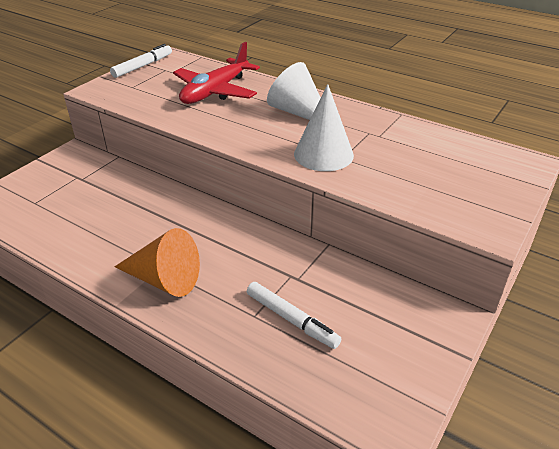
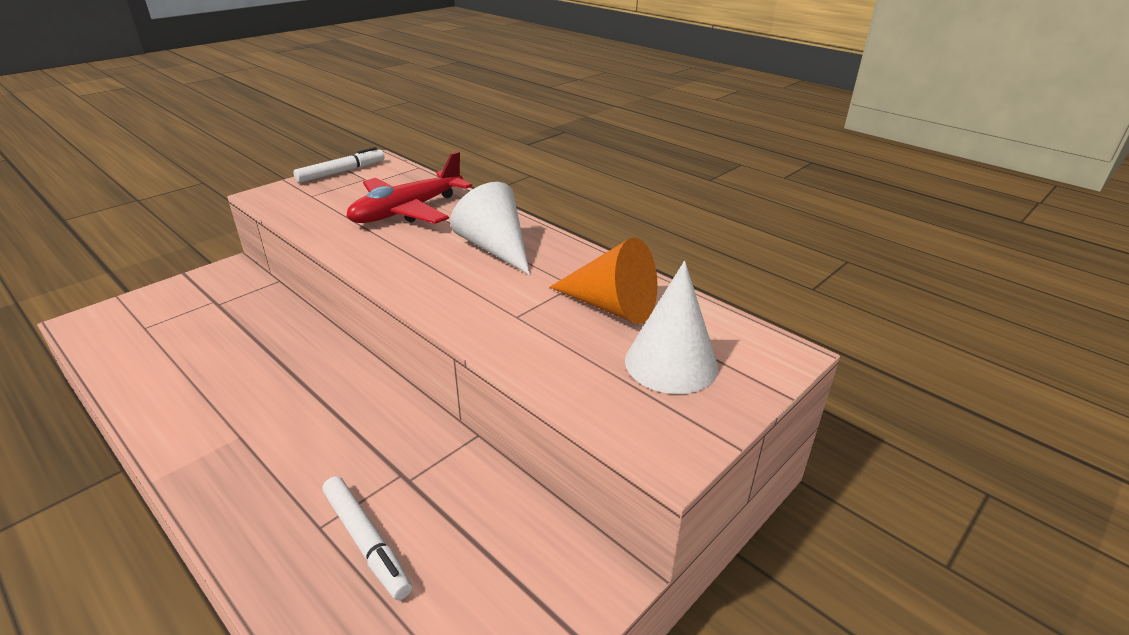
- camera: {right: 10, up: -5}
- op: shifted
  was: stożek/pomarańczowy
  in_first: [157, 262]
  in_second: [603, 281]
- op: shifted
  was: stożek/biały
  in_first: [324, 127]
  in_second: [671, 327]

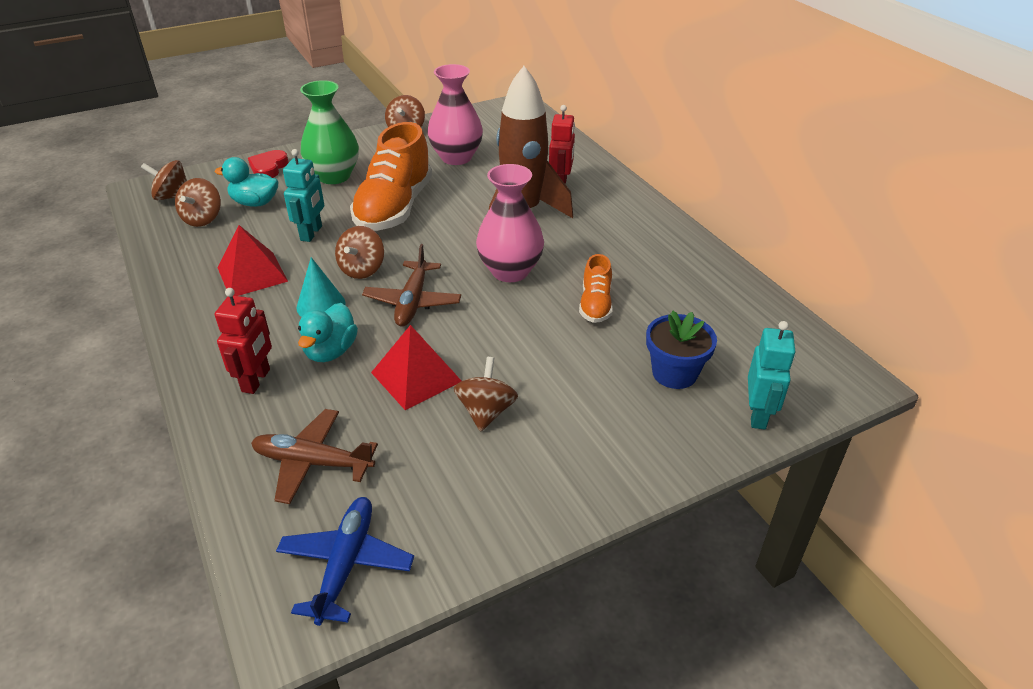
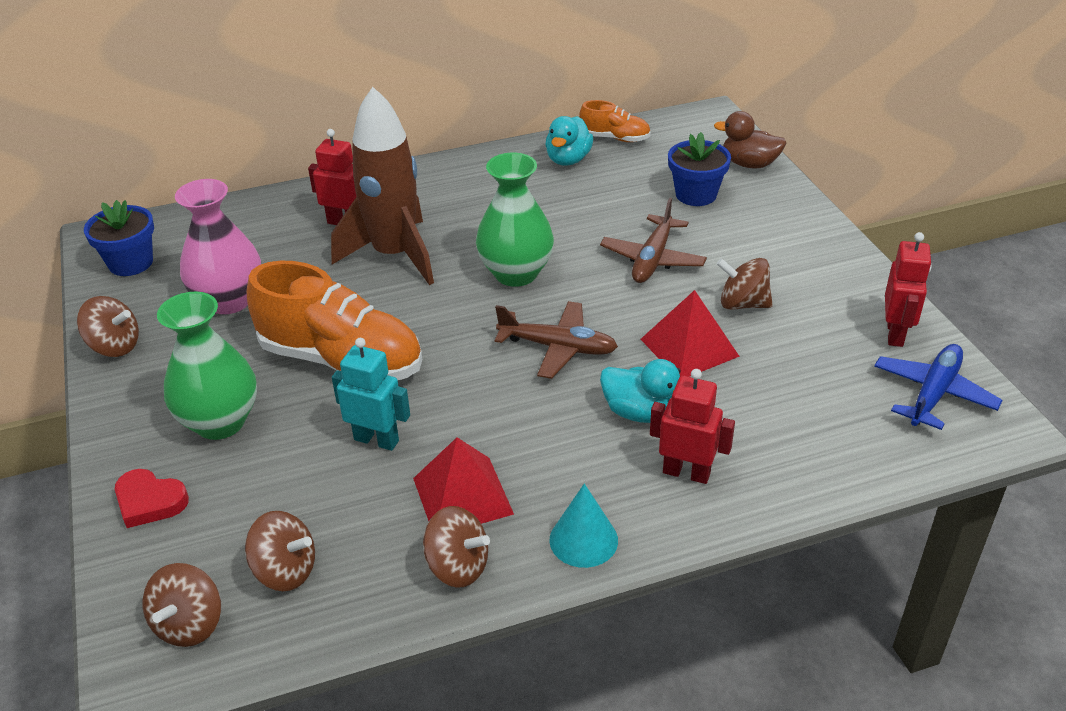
- camera: {right: -80, up: 0}
- op: new
  now: doniczka/niebieski
  in_second: [119, 238]
- op: new
  now: robot/czerwony
  in_second: [908, 289]
- op: shifted
  was: kaczka/turkusowy
  in_first: [246, 182]
  in_second: [569, 141]
- op: shifted
  was: samolot/brązowy
  in_first: [314, 456]
  in_second: [653, 240]
- op: shifted
  was: stożek/turkusowy
  in_first: [321, 287]
  in_second: [583, 525]
- op: shifted
  was: bączek/brązowy
  in_first: [359, 252]
  in_second: [456, 547]
- op: shifted
  was: but/pomarańczowy
  in_first: [596, 288]
  in_second: [615, 121]
- op: swapped
  was: robot/turkusowy
  now: kaczka/brązowy
  in_first: [772, 375]
  in_second: [750, 140]
- op: repainted
  was: wazon/różowy
  now: wazon/zielony
  in_first: [510, 223]
  in_second: [515, 220]
- op: rotated
  was: samolot/niebieski
  in_first: [345, 561]
  in_second: [938, 387]
  clockwise: 105

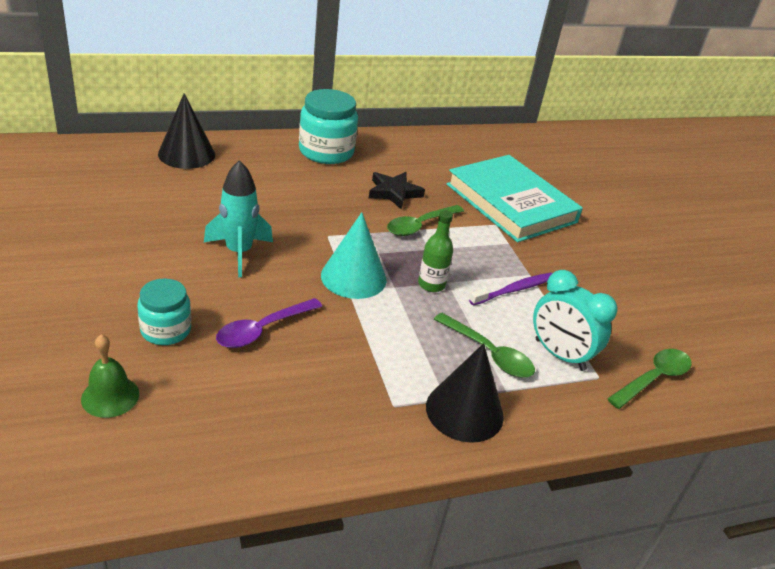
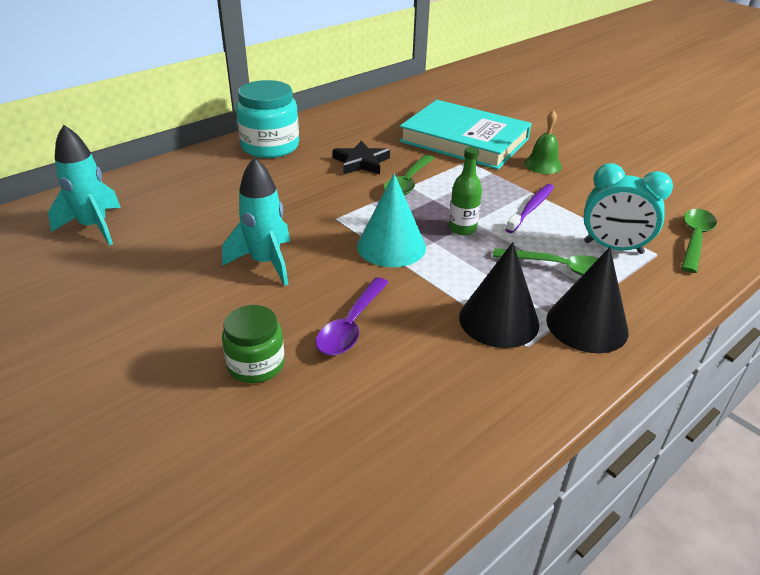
- camera: {right: -20, up: 0}
- op: new
  now: rakieta/turkusowy
  in_second: [84, 185]
- op: shifted
  was: dzwonek/zielony
  in_first: [110, 376]
  in_second: [543, 142]
- op: shifted
  was: stożek/czarny
  in_first: [186, 131]
  in_second: [499, 295]
- op: repainted
  was: słoik/turkusowy
  now: słoik/zielony
  in_first: [164, 311]
  in_second: [253, 344]

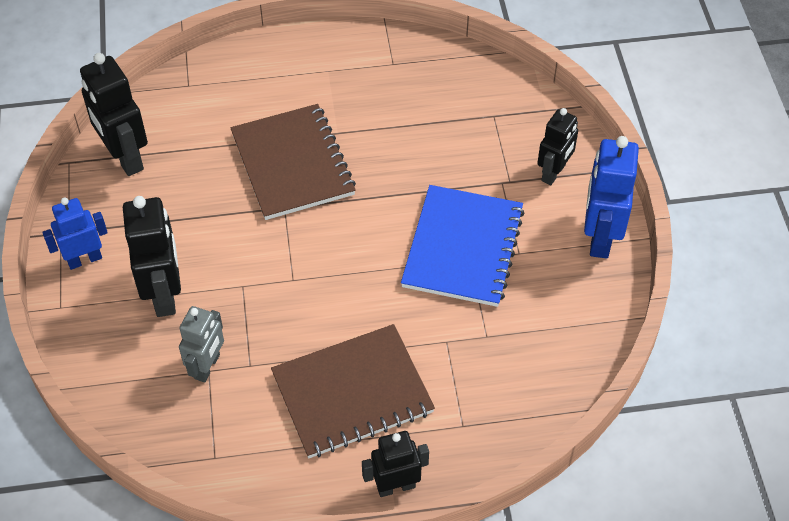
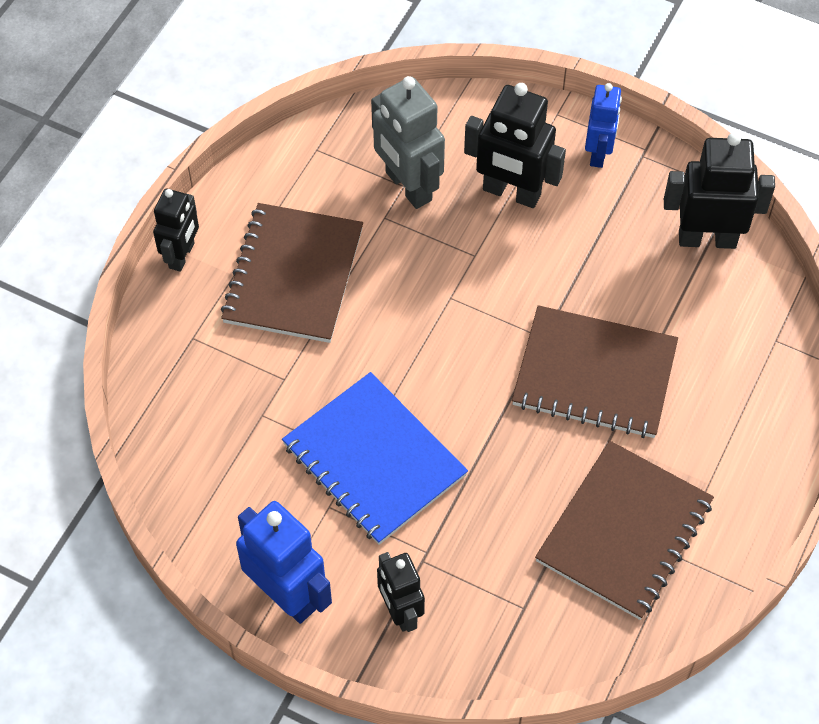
- camera: {right: 125, up: 5}
- op: new
  now: zeszyt/brązowy
  in_second: [624, 530]
- op: scaled
  was: robot/szary
  in_first: [201, 344]
  in_second: [408, 142]
  ratio: 1.55

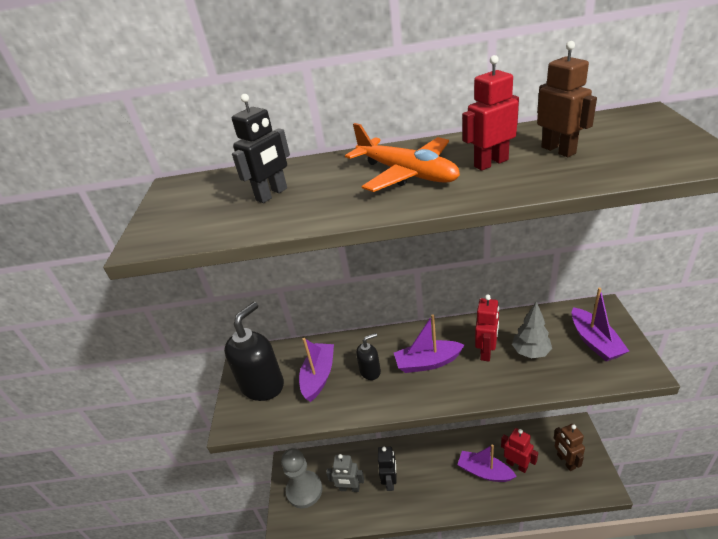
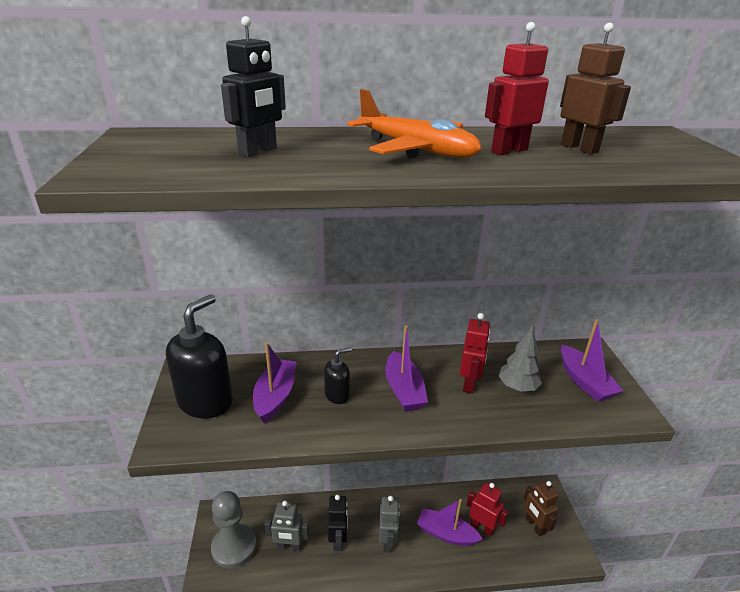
- camera: {right: -10, up: -5}
- op: new
  now: robot/szary
  in_second: [389, 524]
- op: rotated
  was: łódka/fioletowy
  in_first: [429, 343]
  in_second: [406, 369]
  clockwise: -90

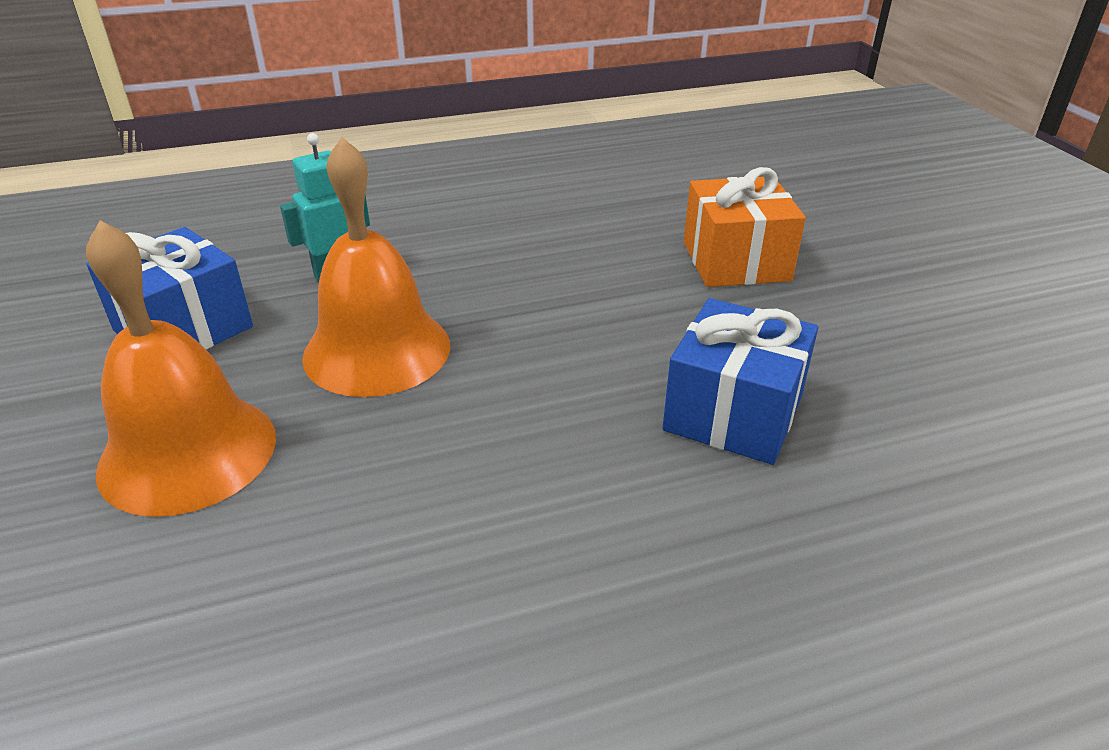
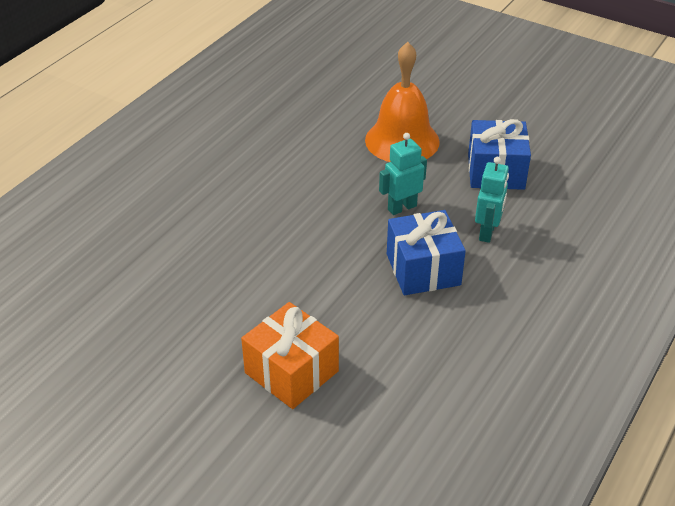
- camera: {right: 140, up: 5}
- op: shifted
  was: prezent/niebieski
  in_first: [740, 381]
  in_second: [426, 252]
- op: swapped
  was: dzwonek/pomarańczowy
  now: robot/turkusowy
  in_first: [376, 267]
  in_second: [403, 174]

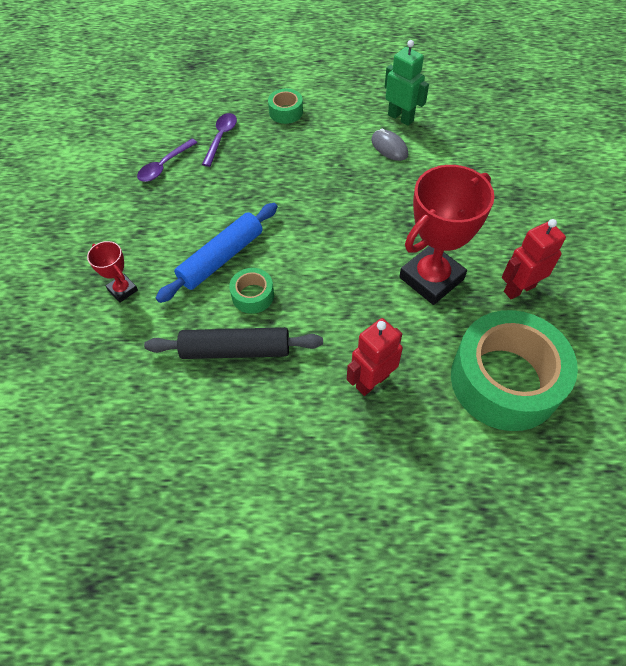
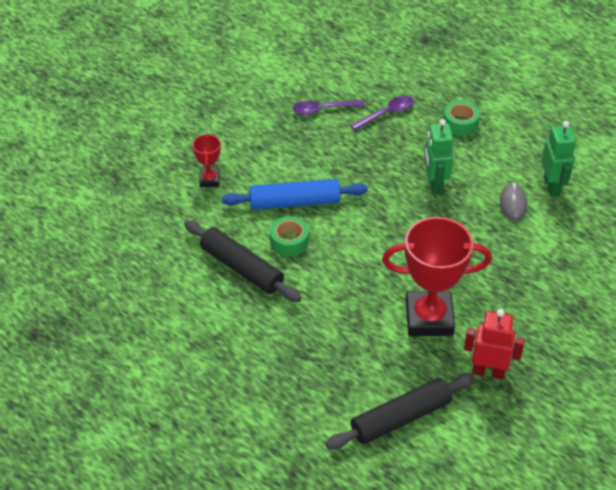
- camera: {right: 40, up: -10}
- op: gone
  was: robot/czerwony
  in_first: [375, 357]
- op: new
  now: robot/zielony
  in_second: [438, 157]
- op: swapped
  was: taśma klejąca/zielony
  now: wałek do ciasta/czarny
  in_first: [514, 370]
  in_second: [400, 411]

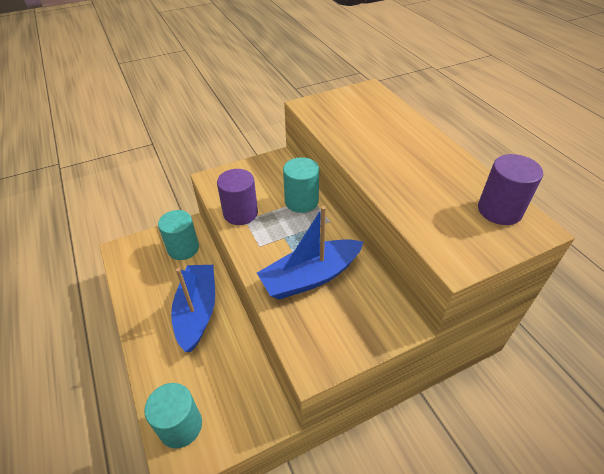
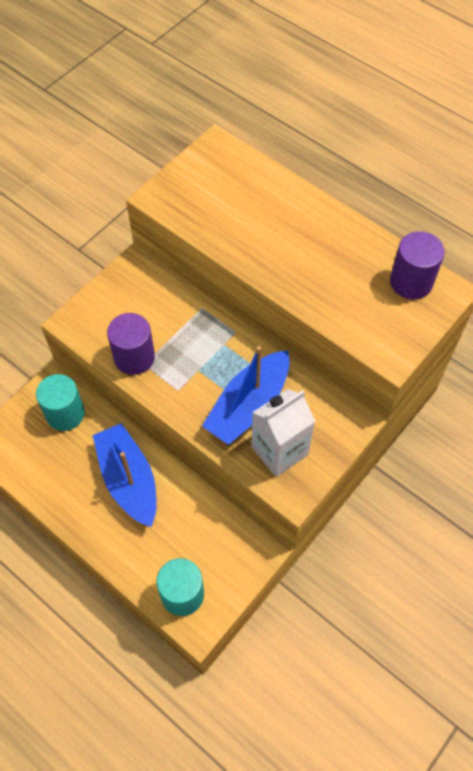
- camera: {right: -25, up: 15}
- op: gone
  was: walec/turkusowy
  in_first: [301, 185]
- op: new
  now: karton mleka/biały
  in_second: [283, 433]

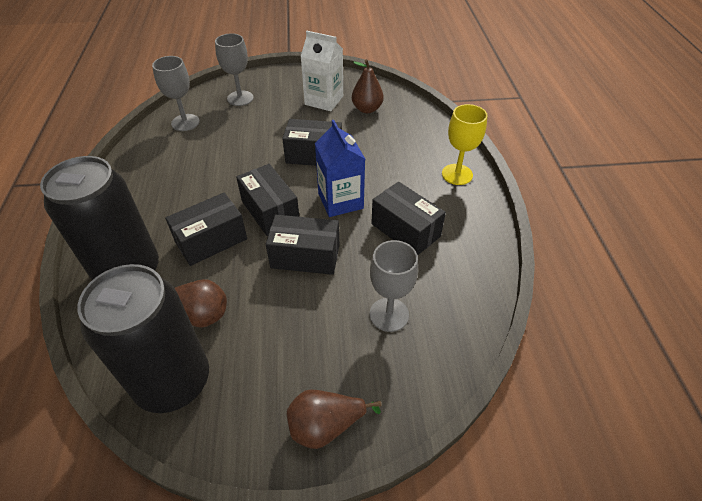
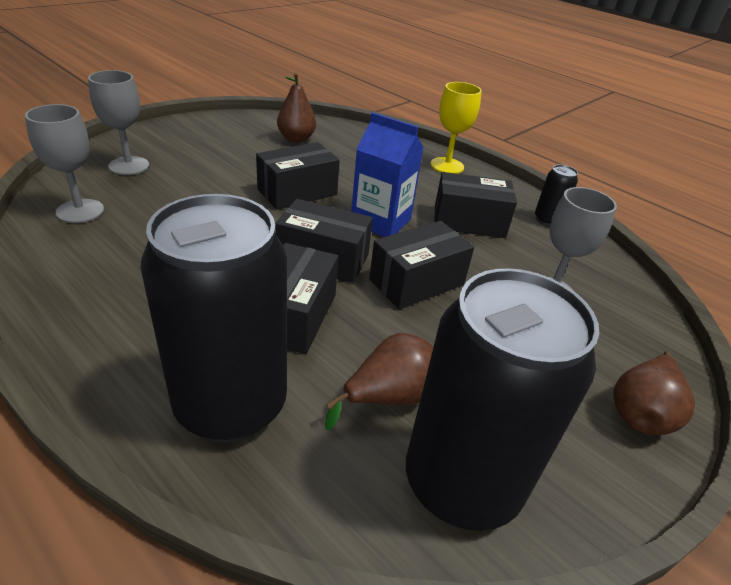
- camera: {right: -45, up: -10}
- op: gone
  was: karton mleka/biały
  in_first: [321, 71]
- op: new
  now: puszka/czarny
  in_second: [556, 195]

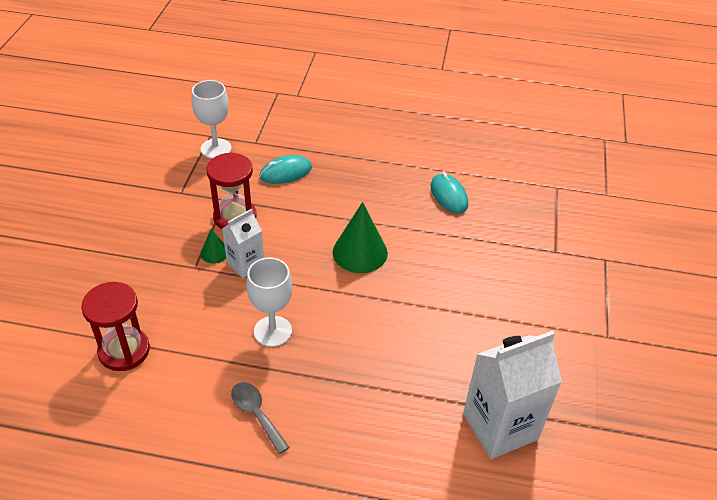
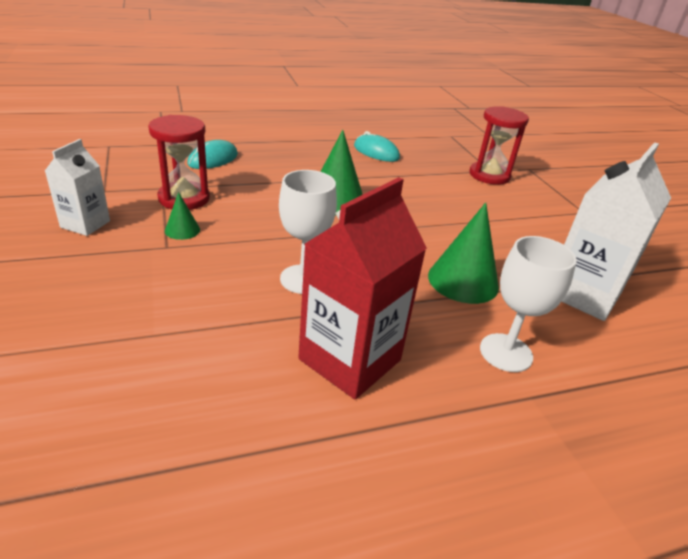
- camera: {right: -30, up: -10}
- op: new
  now: stożek/zielony
  in_second: [463, 253]
- op: shifted
  was: klepsydra/czerwony
  in_first: [115, 326]
  in_second: [499, 145]
- op: shifted
  was: kielich/biały
  in_first: [212, 119]
  in_second: [528, 304]
- op: shifted
  was: karton mleka/biały
  in_first: [243, 243]
  in_second: [77, 187]
- op: swapped
  was: łyżka/szary
  now: karton mleka/czerwony
  in_first: [260, 418]
  in_second: [362, 288]

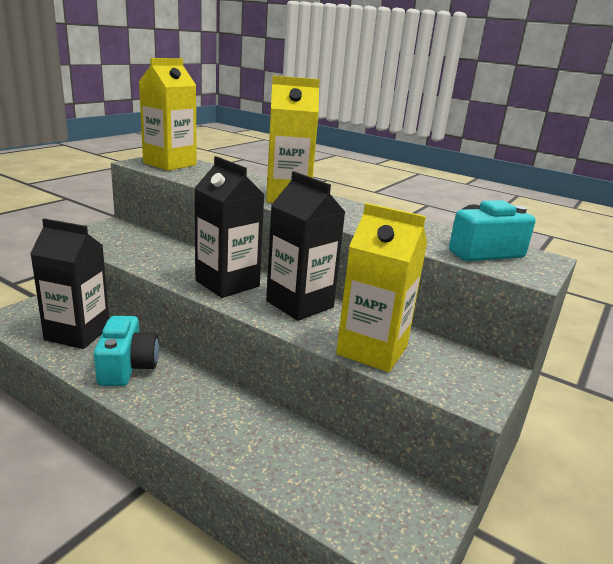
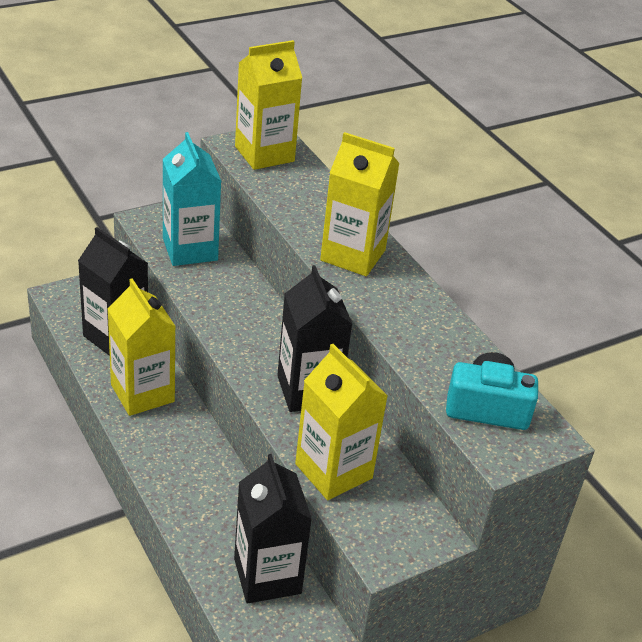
- camera: {right: 25, up: 15}
- op: new
  now: karton mleka/turkusowy
  in_second: [192, 199]
- op: shifted
  was: karton mleka/czarny
  in_first: [229, 227]
  in_second: [273, 529]
- op: swapped
  was: aparat fotograficzny/turkusowy
  now: karton mleka/żółty
  in_first: [126, 351]
  in_second: [142, 347]

